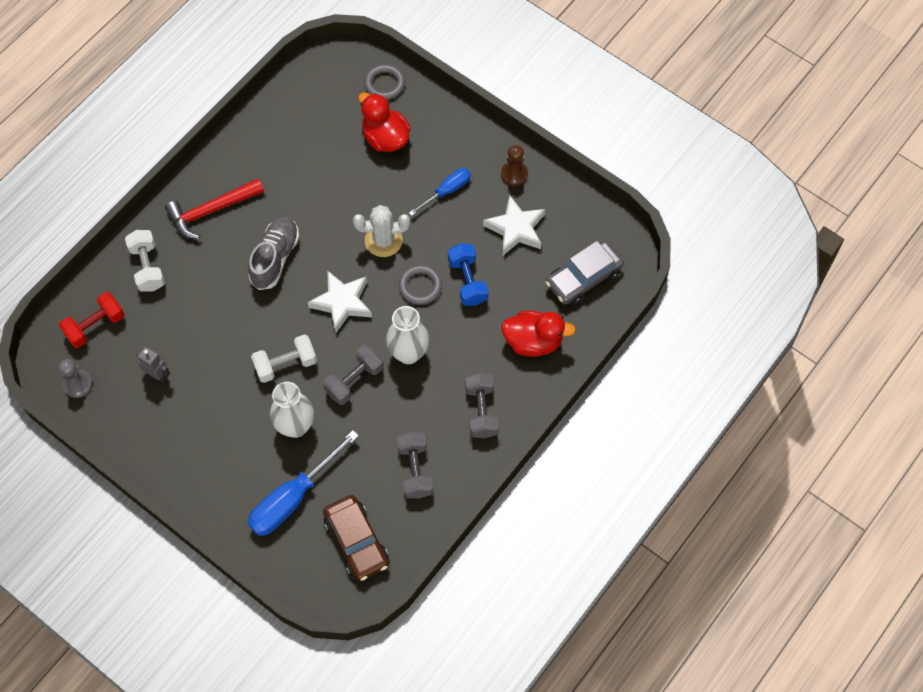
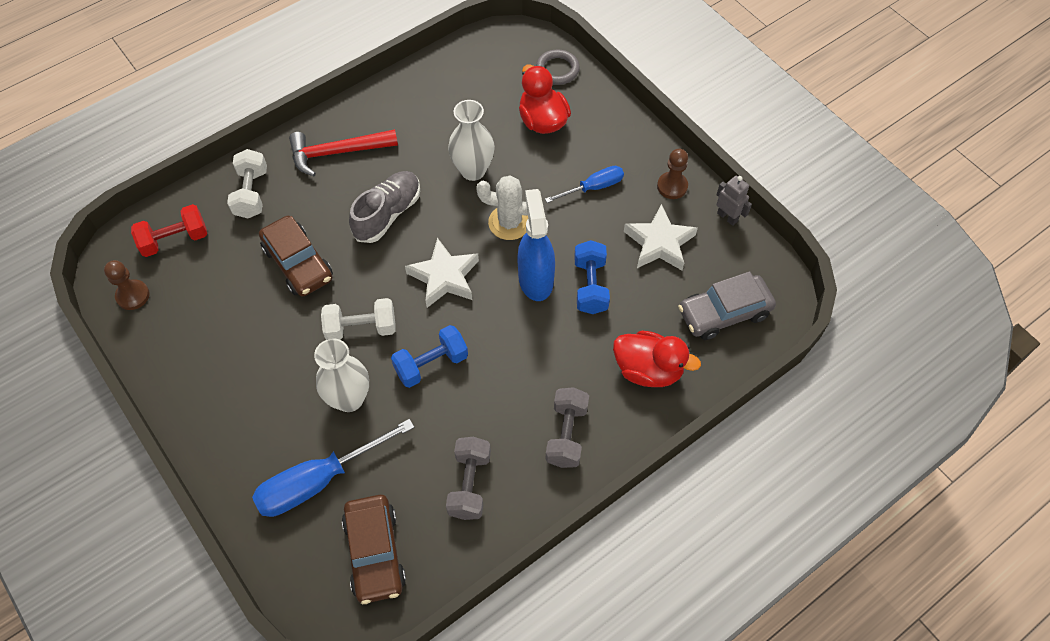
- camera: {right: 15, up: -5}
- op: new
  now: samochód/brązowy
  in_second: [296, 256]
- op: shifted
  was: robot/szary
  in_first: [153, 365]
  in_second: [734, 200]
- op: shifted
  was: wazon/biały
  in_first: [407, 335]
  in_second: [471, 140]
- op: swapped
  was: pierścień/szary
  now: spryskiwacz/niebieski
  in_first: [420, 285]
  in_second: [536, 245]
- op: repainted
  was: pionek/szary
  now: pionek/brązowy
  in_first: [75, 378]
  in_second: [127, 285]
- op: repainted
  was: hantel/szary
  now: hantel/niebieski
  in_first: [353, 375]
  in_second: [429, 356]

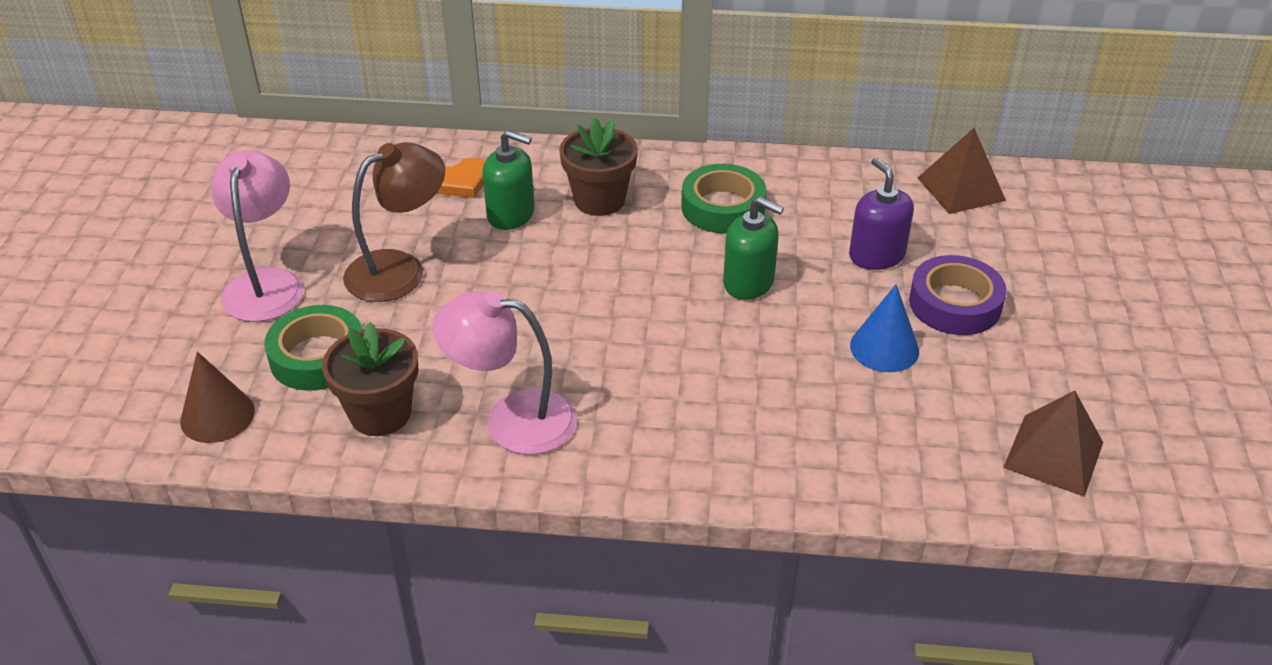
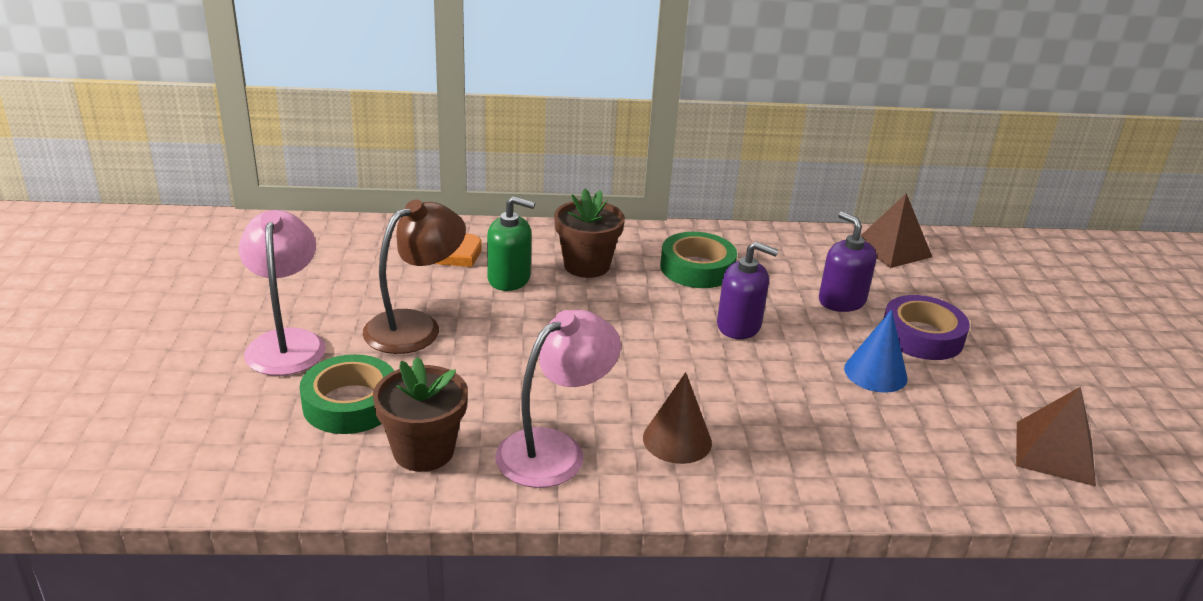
- camera: {right: -10, up: -10}
- op: shifted
  was: stożek/brązowy
  in_first: [217, 397]
  in_second: [677, 418]
- op: repainted
  was: dozownik mydła/zielony
  now: dozownik mydła/fioletowy
  in_first: [753, 248]
  in_second: [747, 290]
- op: rotated
  was: lampka/różowy
  in_first: [504, 373]
  in_second: [558, 399]
  clockwise: 135

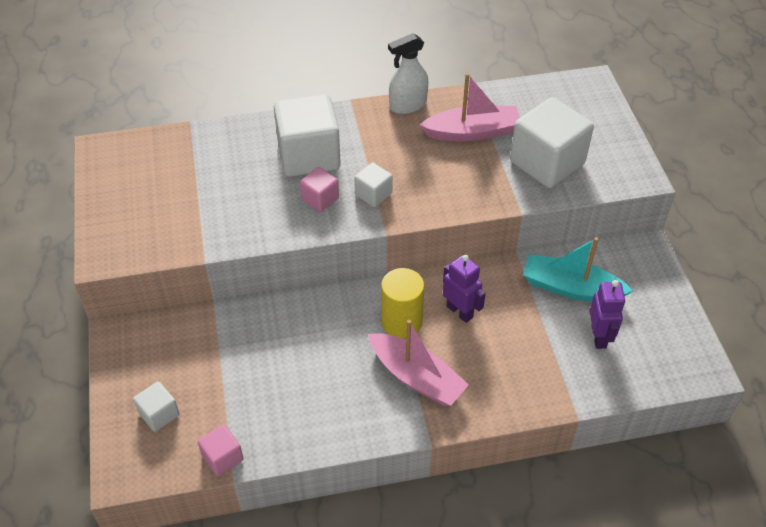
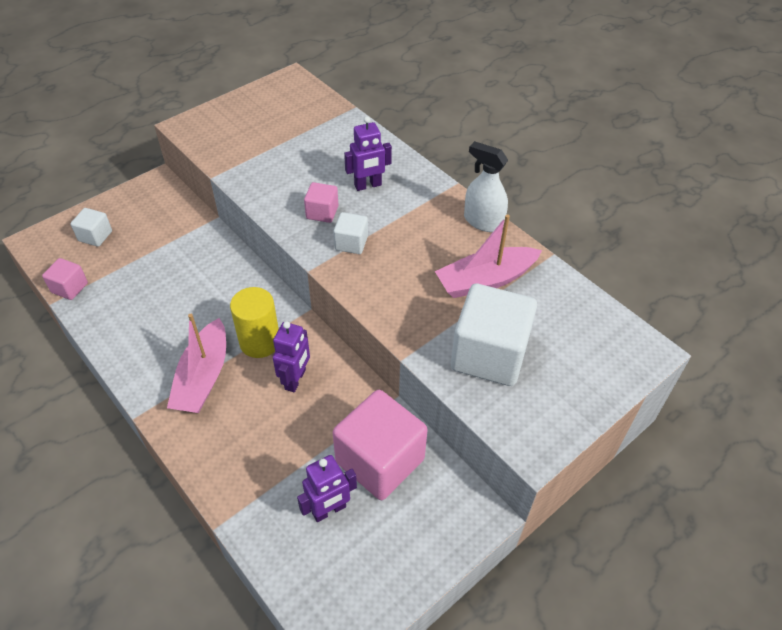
- camera: {right: 60, up: 0}
- op: swapped
  was: sześcian/biały
  now: robot/fioletowy
  in_first: [307, 135]
  in_second: [368, 153]
- op: swapped
  was: łódka/turkusowy
  now: sześcian/różowy
  in_first: [578, 269]
  in_second: [380, 445]
- op: rotated
  was: łódka/różowy
  in_first: [470, 107]
  in_second: [488, 256]
  clockwise: 105

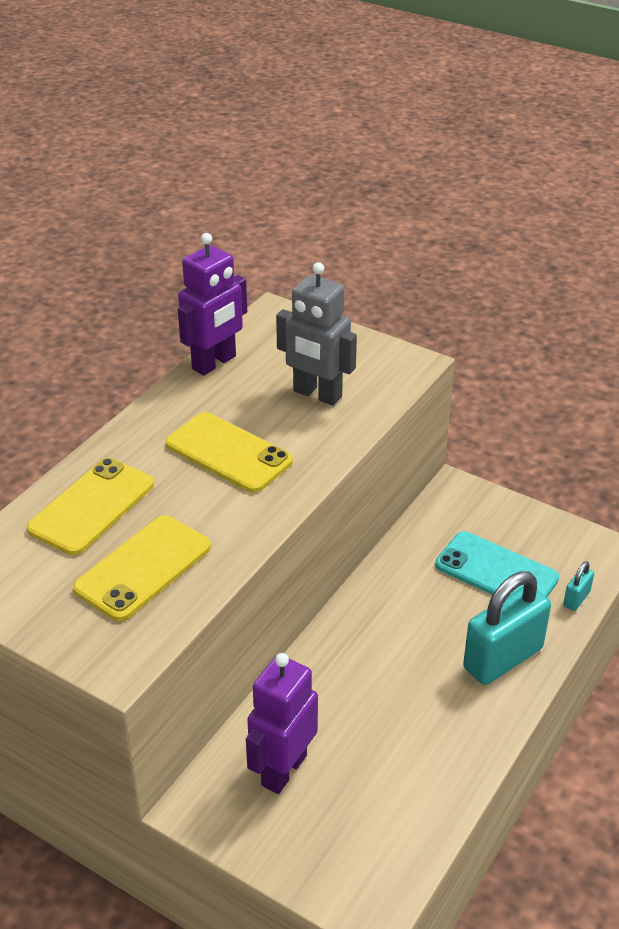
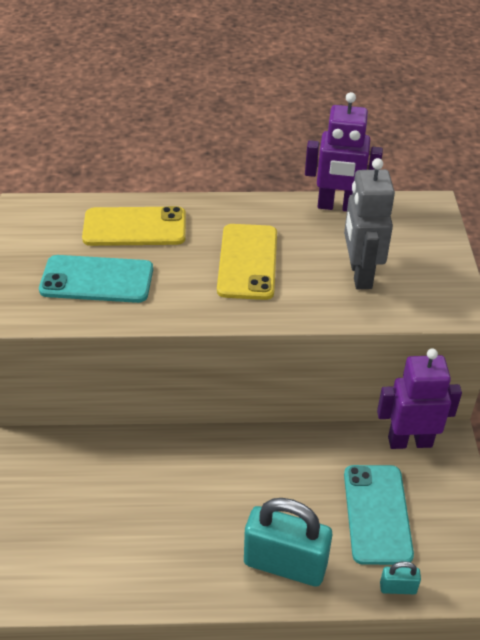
- camera: {right: 55, up: 5}
- op: shifted
  was: robot/fioletowy
  in_first: [282, 723]
  in_second: [419, 398]
- op: repainted
  was: telefon/żółty
  now: telefon/turkusowy
  in_first: [142, 568]
  in_second: [96, 279]

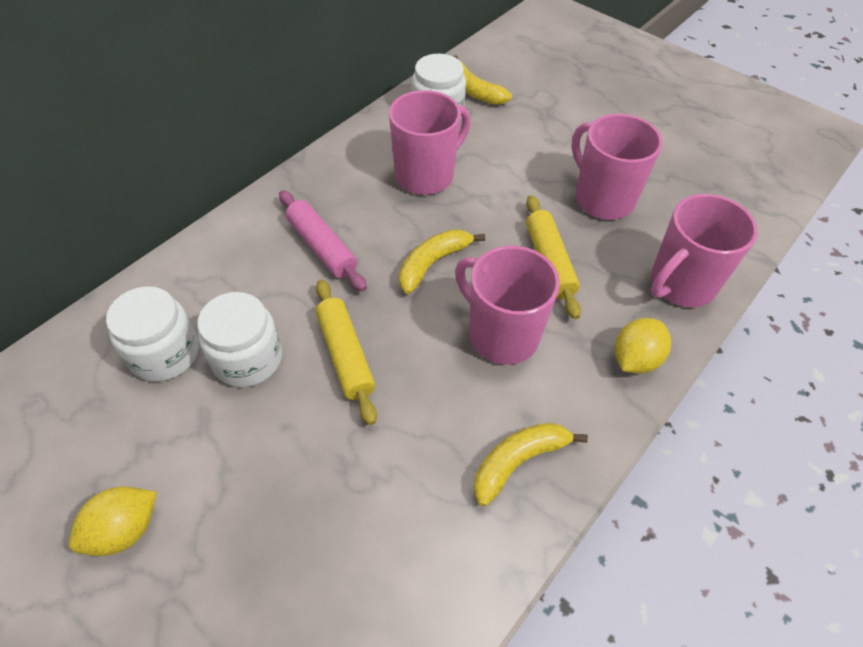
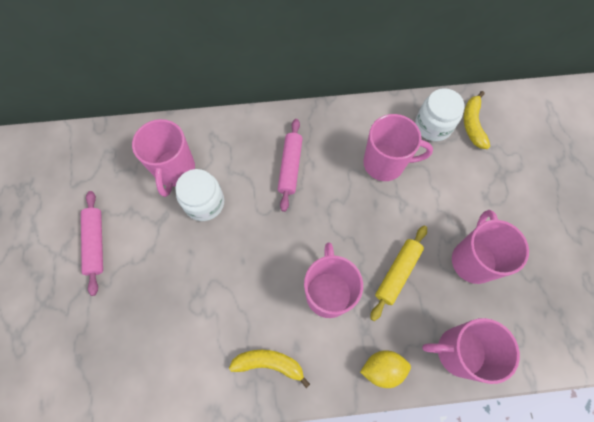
- camera: {right: 45, up: 15}
- op: gone
  was: wałek do ciasta/żółty
  in_first: [346, 352]
- op: gone
  was: banan/żółty
  in_first: [442, 261]
- op: swapped
  was: cytryna/żółty
  now: wałek do ciasta/różowy
  in_first: [113, 521]
  in_second: [92, 243]
- op: swapped
  was: słoik/biały
  now: kubek/różowy
  in_first: [152, 334]
  in_second: [163, 158]

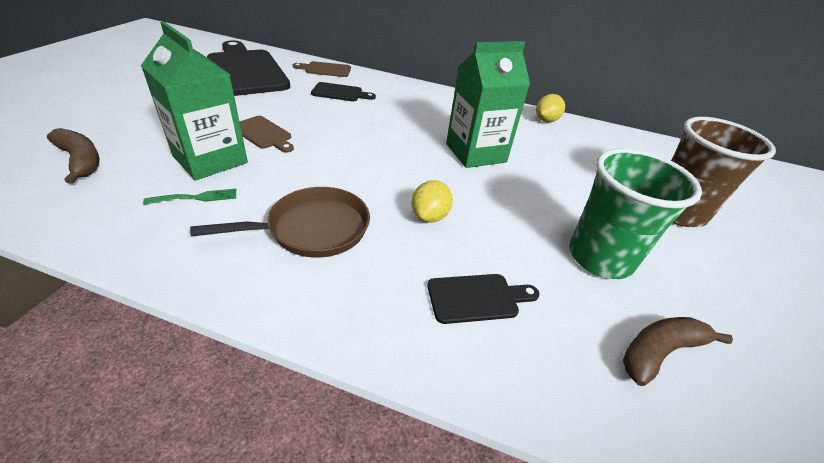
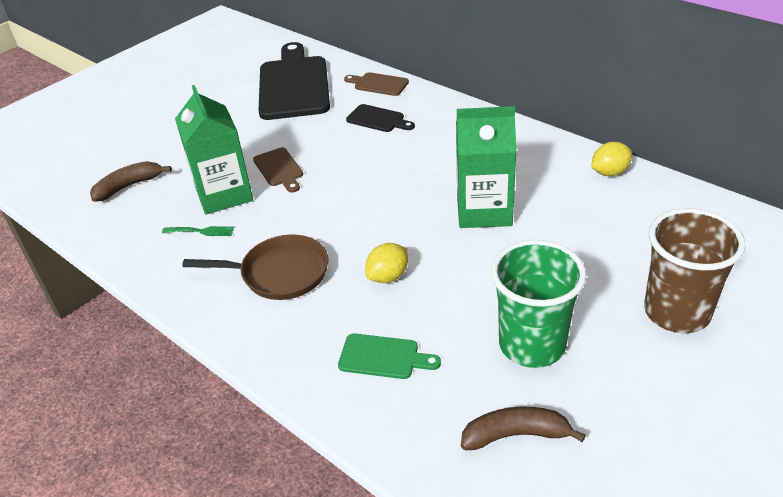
- camera: {right: 30, up: 0}
- op: repainted
  was: deska do krojenia/czarny
  now: deska do krojenia/zielony
  in_first: [483, 299]
  in_second: [389, 356]
- op: rotated
  was: banan/brązowy
  in_first: [73, 156]
  in_second: [131, 181]
  clockwise: -105

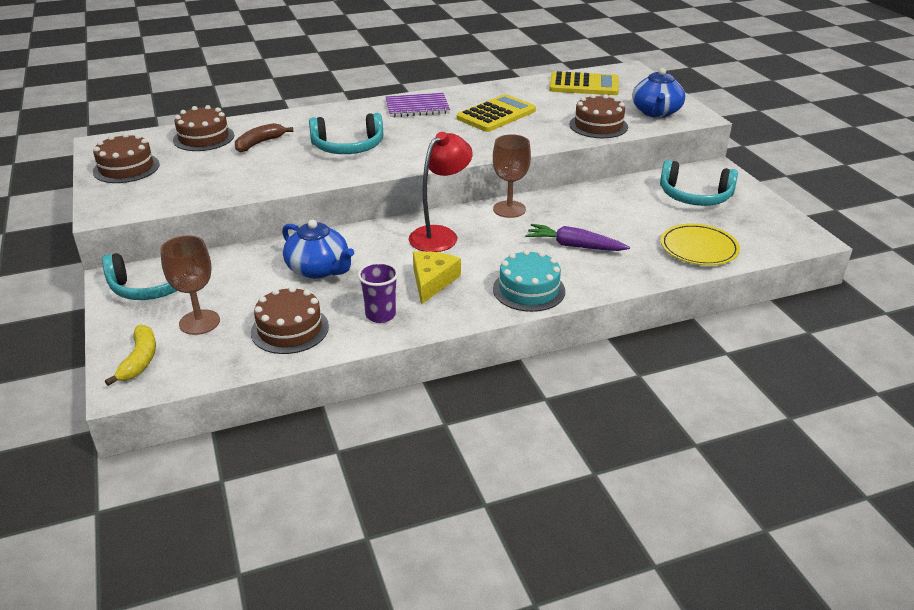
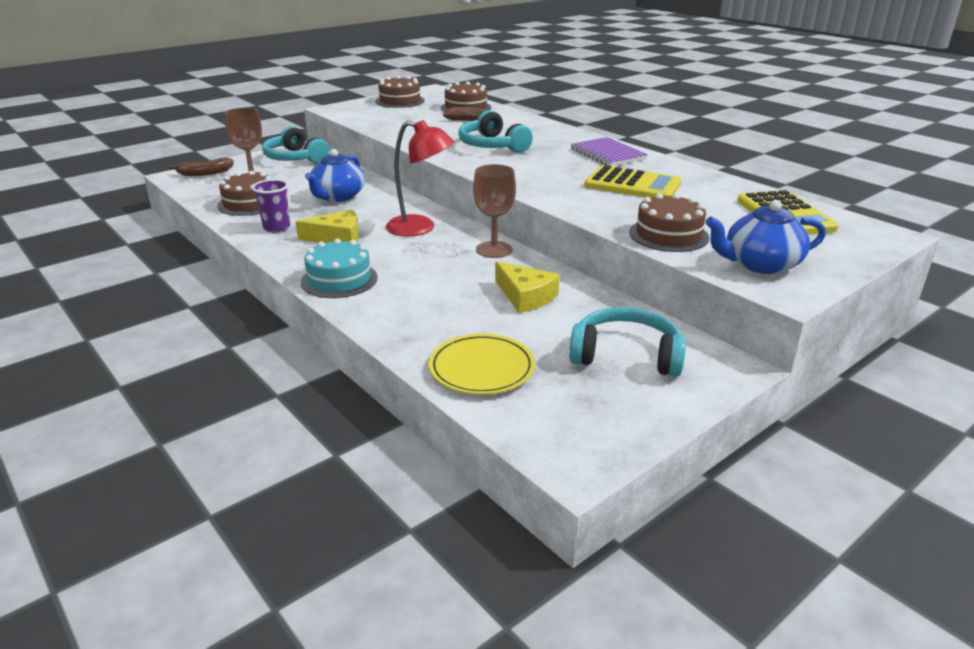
- camera: {right: 70, up: -5}
- op: gone
  was: marchewka/fioletowy
  in_first: [577, 237]
- op: new
  now: ser/żółty
  in_second: [527, 287]
- op: repainted
  was: banan/żółty
  now: banan/brązowy
  in_first: [130, 355]
  in_second: [201, 167]
- op: rotated
  was: słuchawki/turkusowy
  in_first: [699, 183]
  in_second: [627, 342]
  clockwise: 105

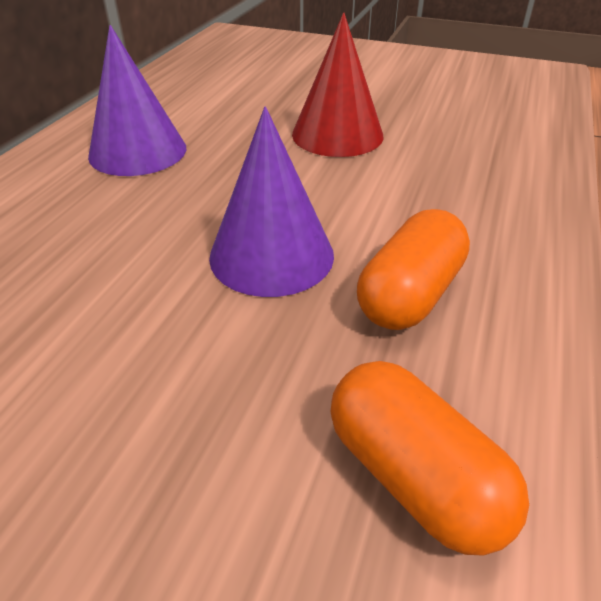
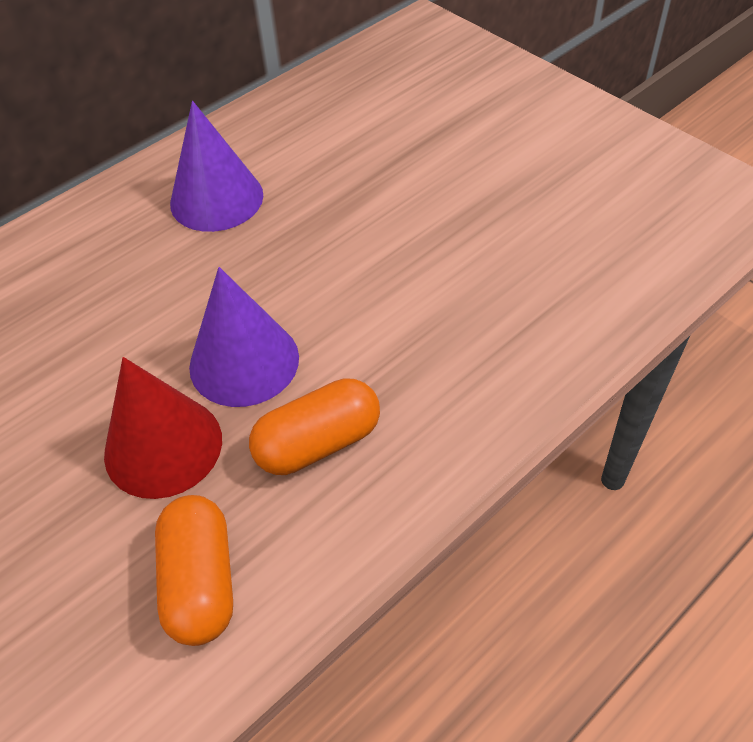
- camera: {right: 30, up: 10}
- op: shifted
  was: stożek/czerwony
  in_first: [338, 84]
  in_second: [163, 428]

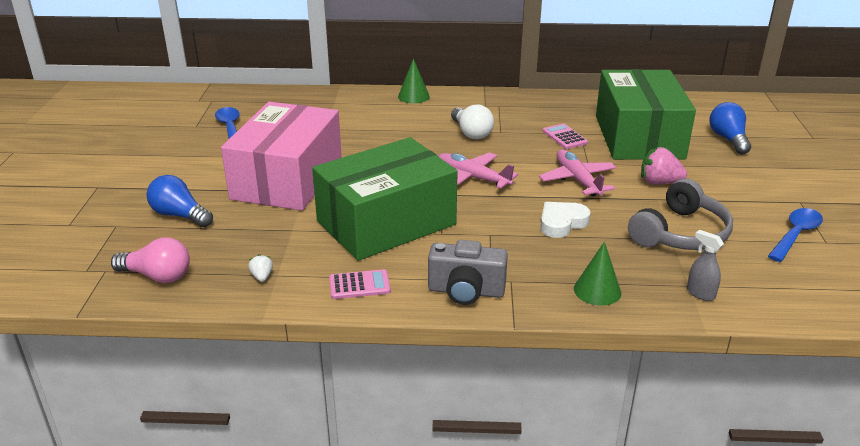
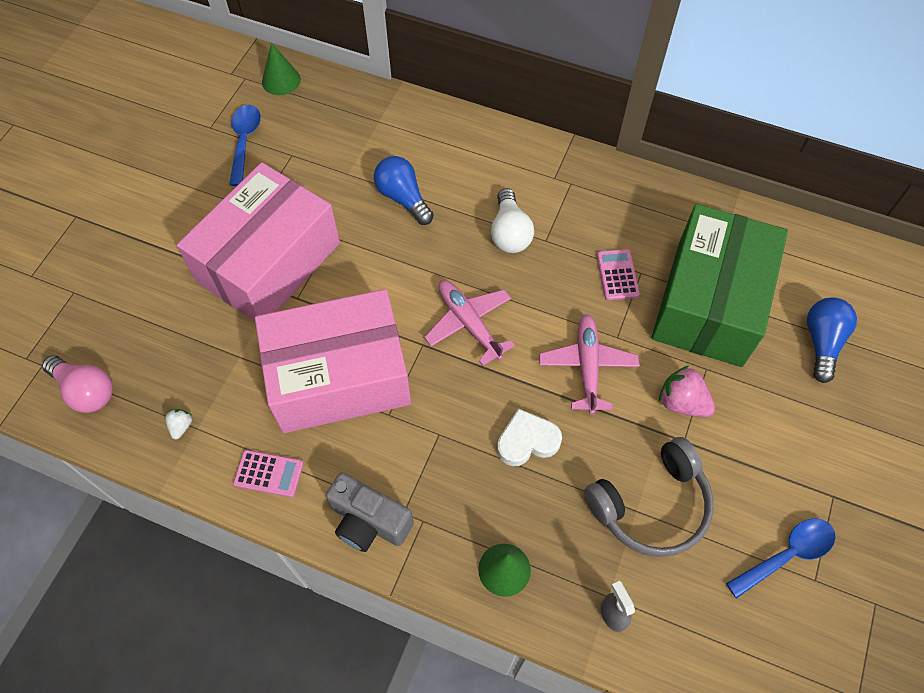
- camera: {right: 20, up: 30}
- op: shifted
  was: żarówka/niebieski
  in_first: [179, 201]
  in_second: [404, 190]
- op: shifted
  was: stożek/zielony
  in_first: [414, 81]
  in_second: [281, 69]
- op: repainted
  was: pudełko/zielony
  now: pudełko/różowy
  in_first: [385, 199]
  in_second: [333, 361]

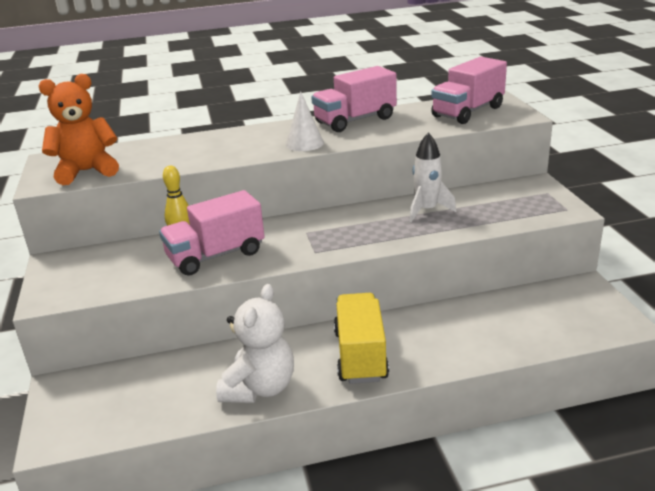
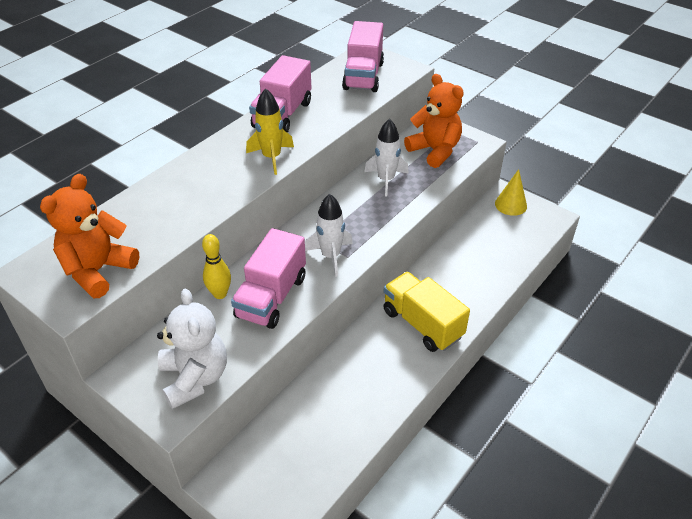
- camera: {right: -40, up: 15}
- op: new
  now: rakieta/biały
  in_second: [329, 235]
- op: new
  now: miś/pomarańczowy
  in_second: [434, 121]
- op: new
  now: stożek/żółty
  in_second: [511, 192]
- op: shifted
  was: miś/biały
  in_first: [255, 343]
  in_second: [192, 348]
- op: swapped
  was: stożek/biały
  now: rakieta/żółty
  in_first: [305, 121]
  in_second: [270, 131]

